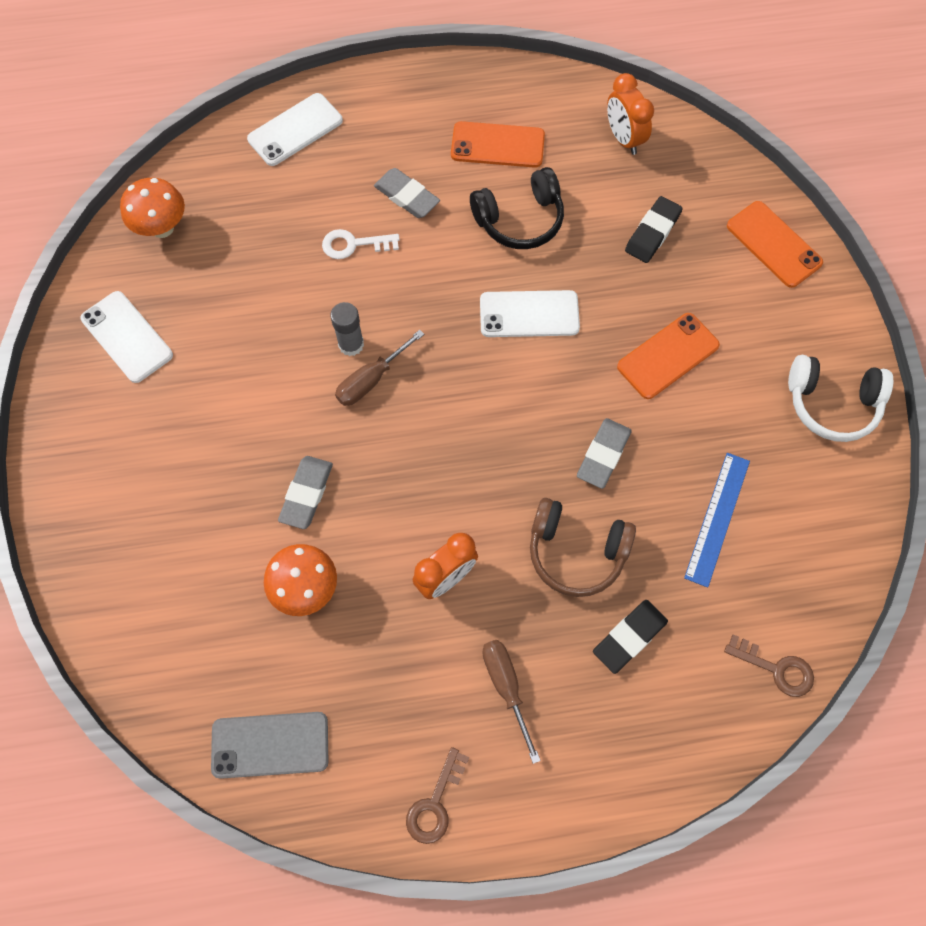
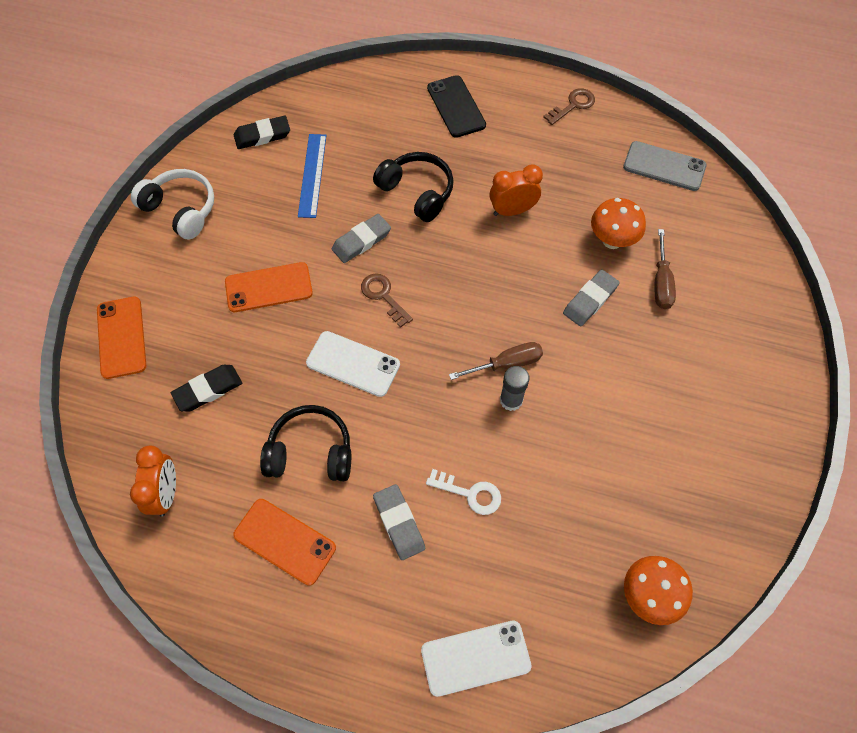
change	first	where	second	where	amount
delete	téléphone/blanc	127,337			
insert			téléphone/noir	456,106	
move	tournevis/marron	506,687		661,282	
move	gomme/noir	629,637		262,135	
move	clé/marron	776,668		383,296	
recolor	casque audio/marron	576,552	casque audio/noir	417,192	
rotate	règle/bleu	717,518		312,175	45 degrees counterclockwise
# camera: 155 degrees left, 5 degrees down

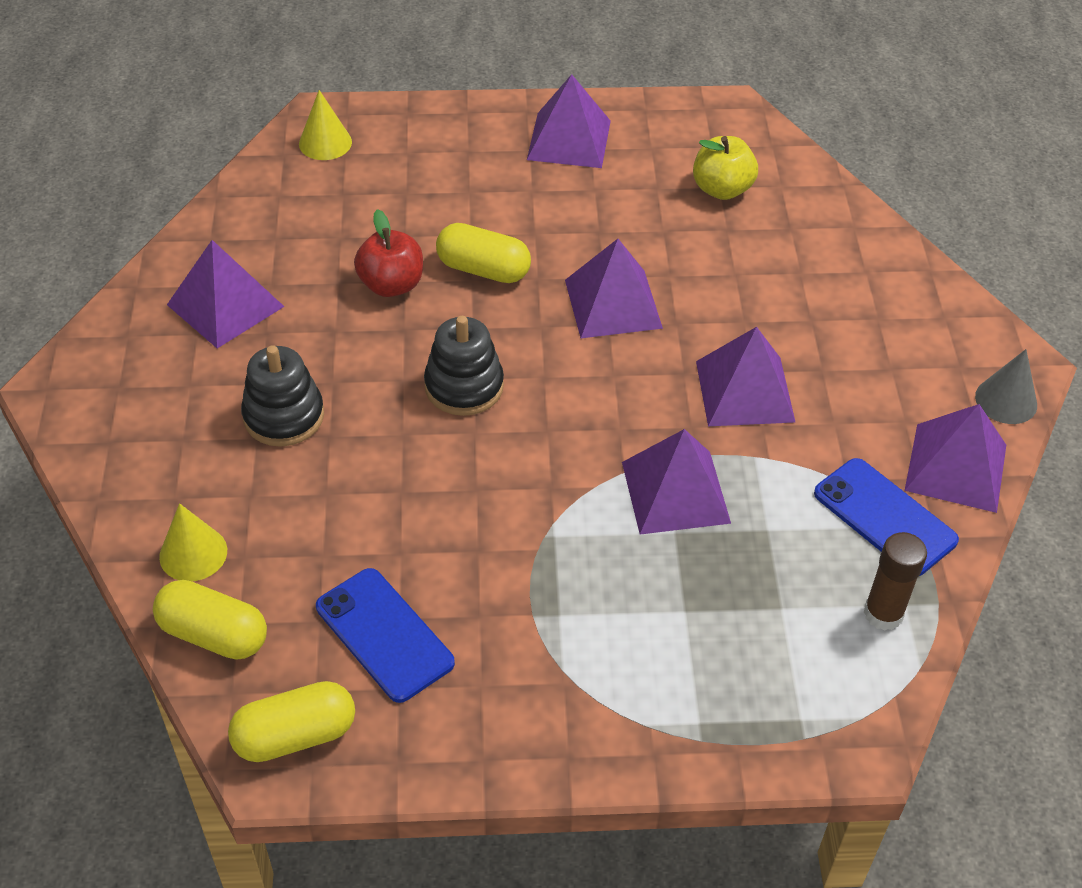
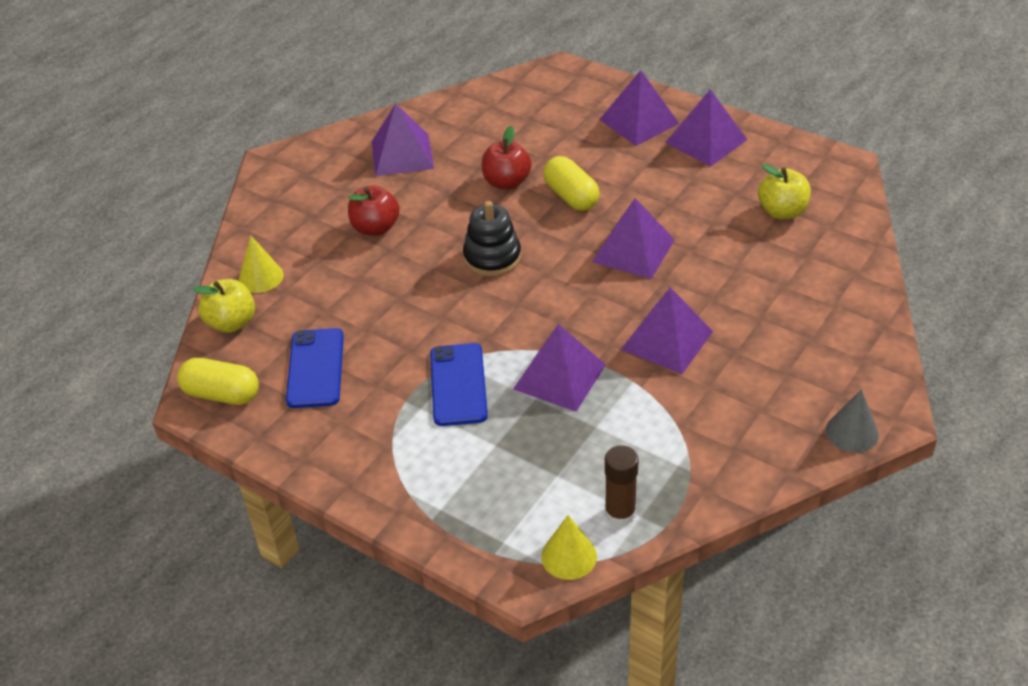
change	first	where	second	where	amount
move	cône/jaune	325,143		569,556	
move	téléphone/bleu	884,517		458,385	
move	pyramide/violet	956,467		639,121	
replace	gélule/jaune	214,634	pomme/jaune	231,323	
replace	jouet à empiler/noir	284,416	pomme/rouge	375,228	
# camera: 40 degrees right, 5 degrees down

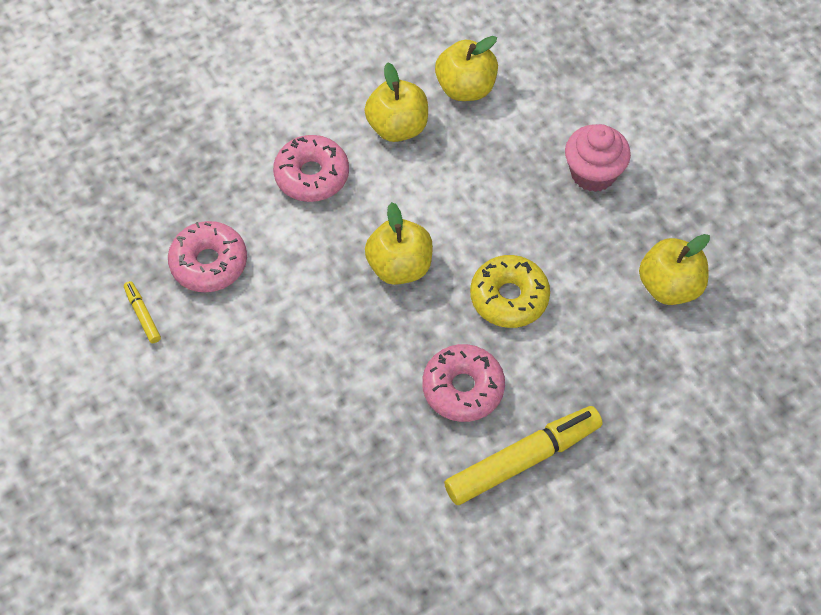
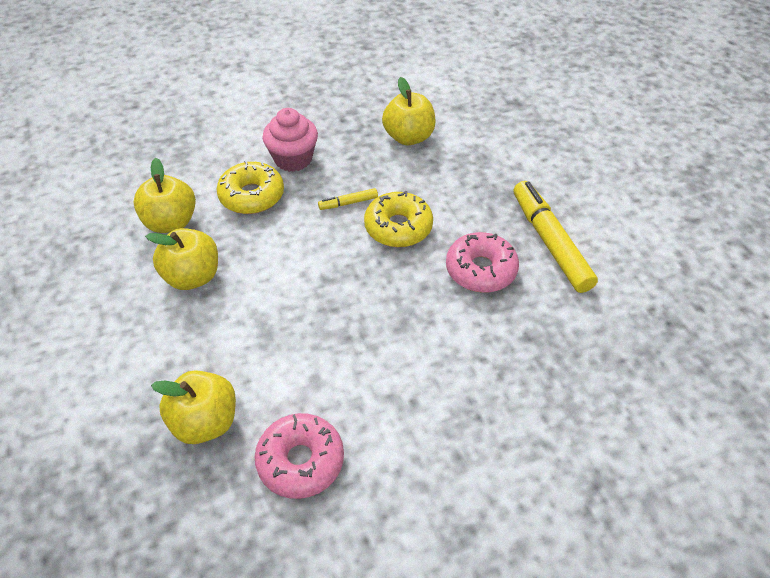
change	first	where	second	where	amount
delete	beignet/rose	312,175			
insert			beignet/jaune	252,196	
move	feutre/jaune	142,315		348,203	
move	pomme/jaune	399,266		205,422	
# camera: 80 degrees left, 10 degrees down

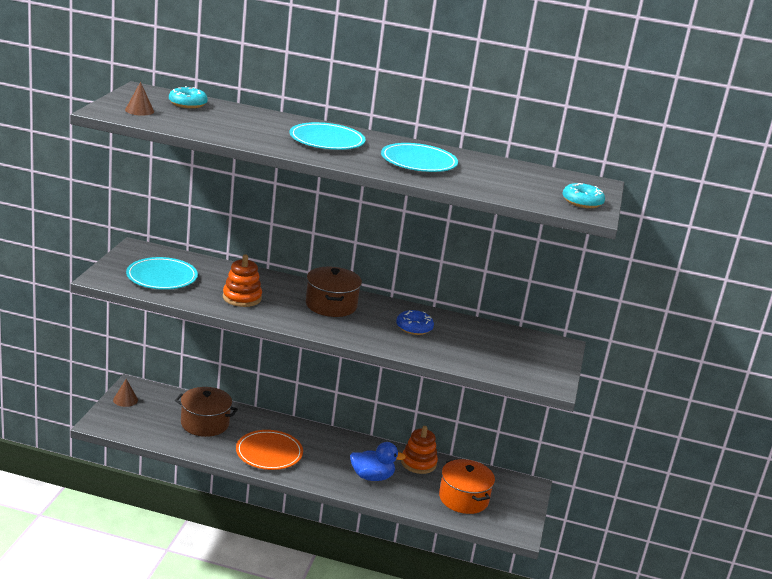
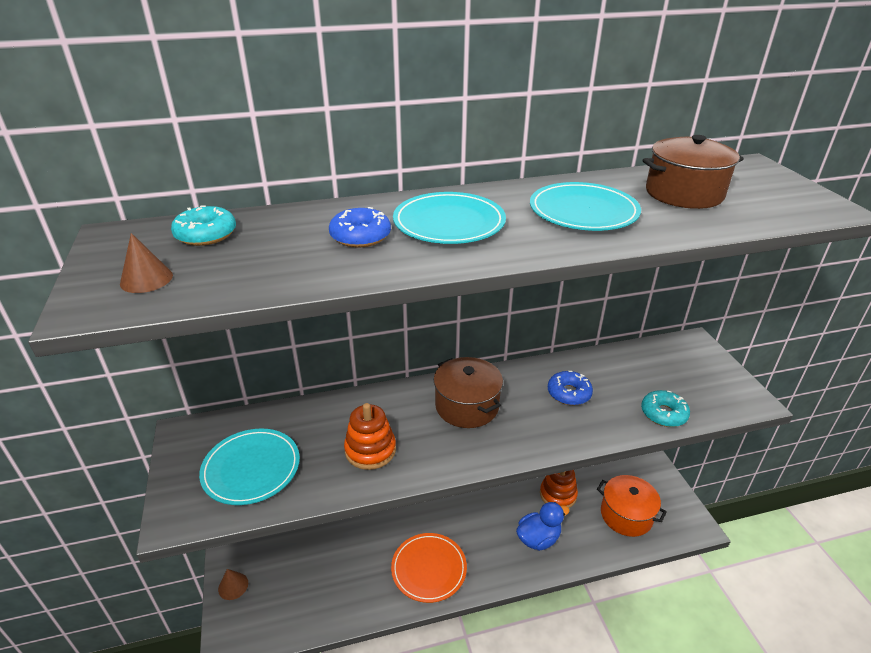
change	first	where	second	where	amount
insert			beignet/bleu	360,236	
move	marmite/marron	205,423		684,193	
move	beignet/turquoise	582,202		663,414	
# camera: 25 degrees left, 10 degrees up

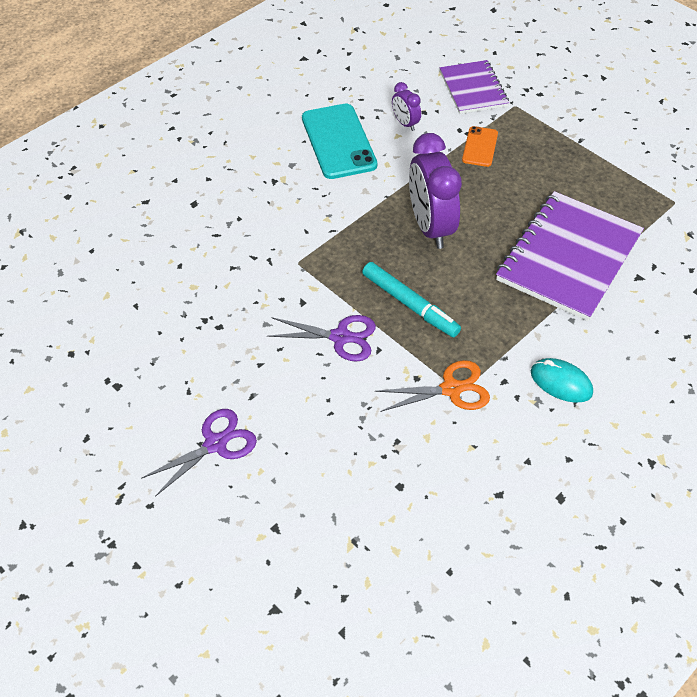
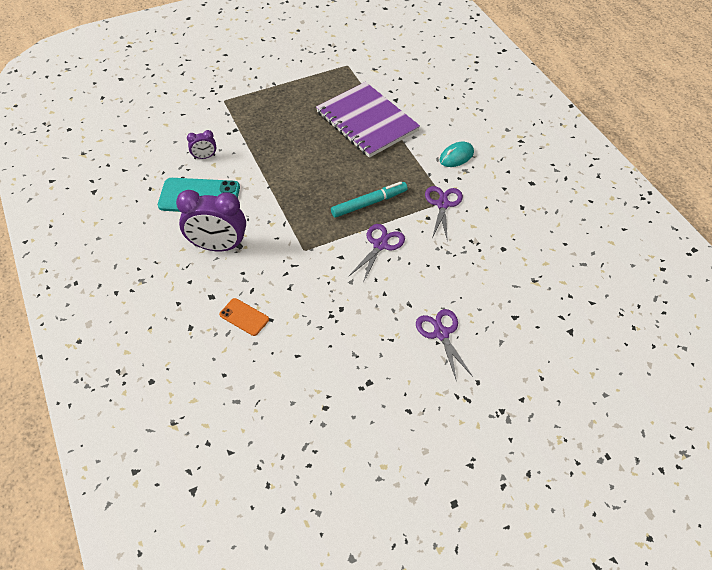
change	first	where	second	where	amount
delete	carnet/violet	473,89			
move	réveil/violet	430,227		218,246	
move	téléphone/orange	480,147		244,317	
recolor	ciseaux/orange	451,389	ciseaux/violet	442,204	
# camera: 70 degrees left, 0 degrees up

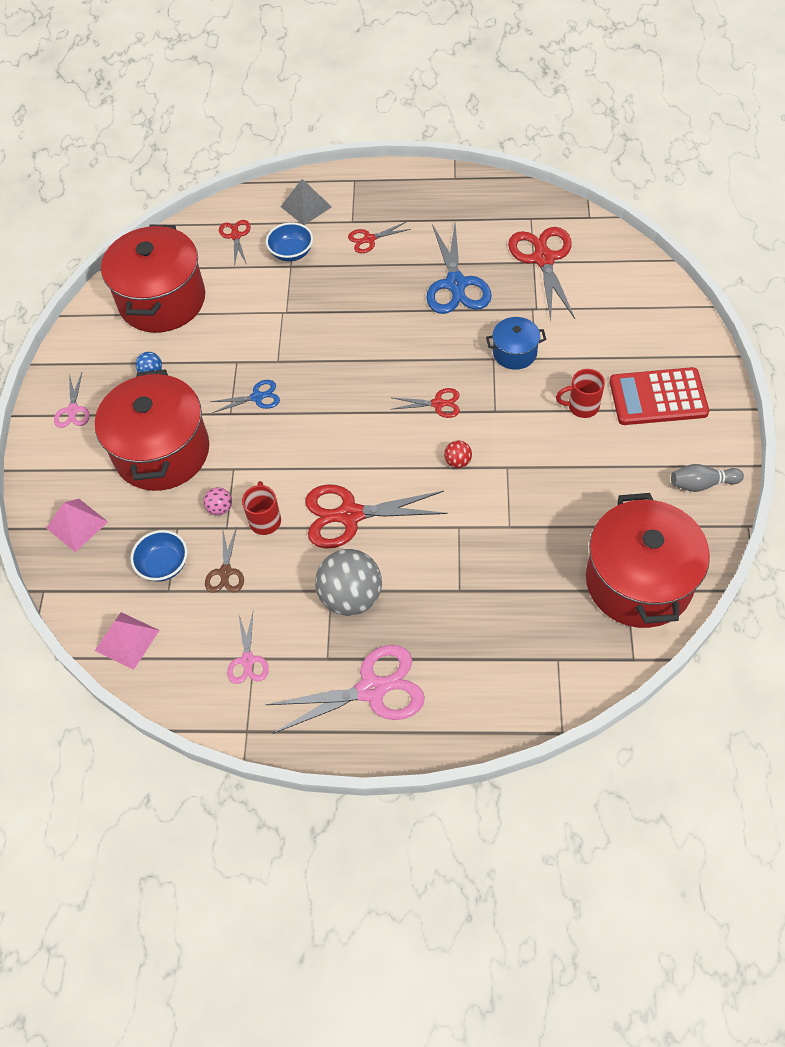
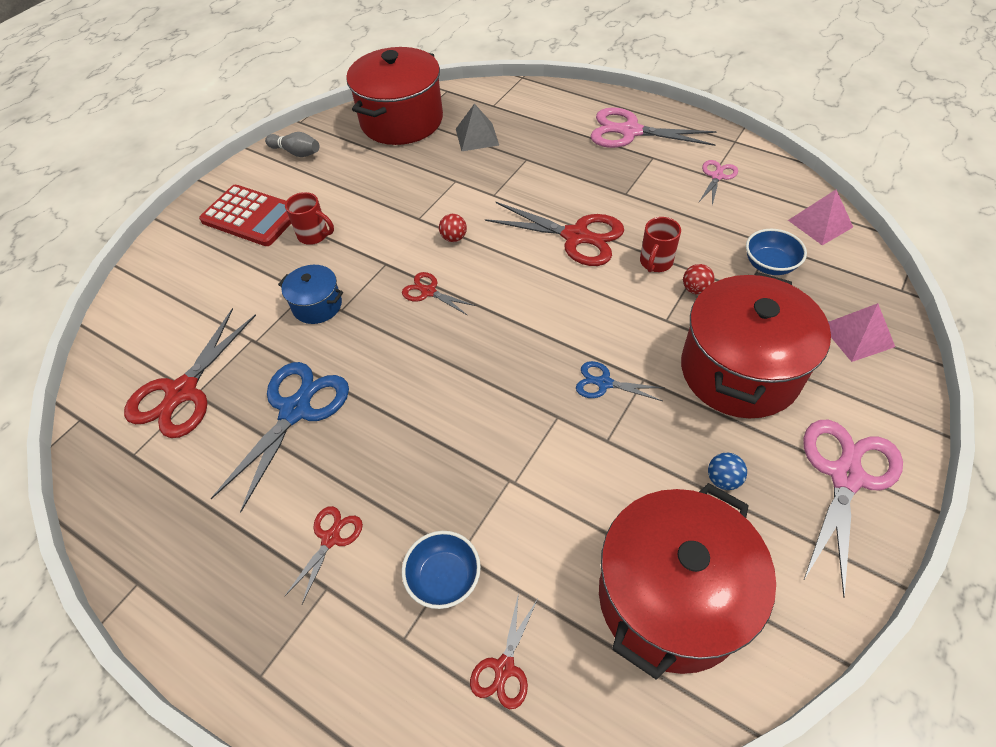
change	first	where	second	where	amount
delete	ciseaux/marron	225,572			
delete	balle/gris	351,597			
move	pyramide/gris	306,206		477,137	
recolor	balle/rose	220,508	balle/rouge	695,289	
rotate	ciseaux/rouge	369,239		331,538	75 degrees counterclockwise
resize	ciseaux/rose	73,410		845,476	x1.91
# camera: 150 degrees left, 5 degrees down

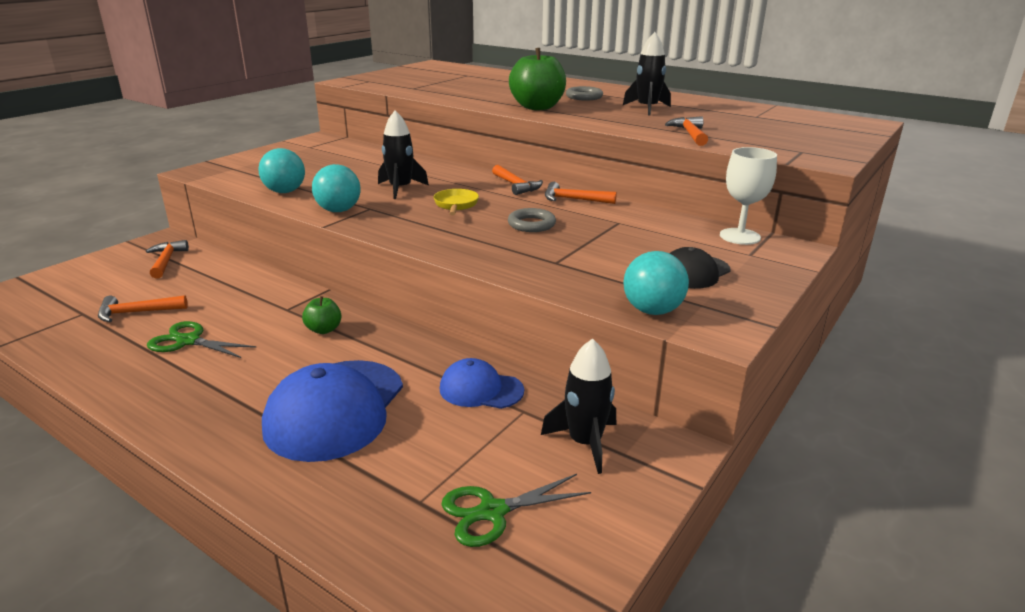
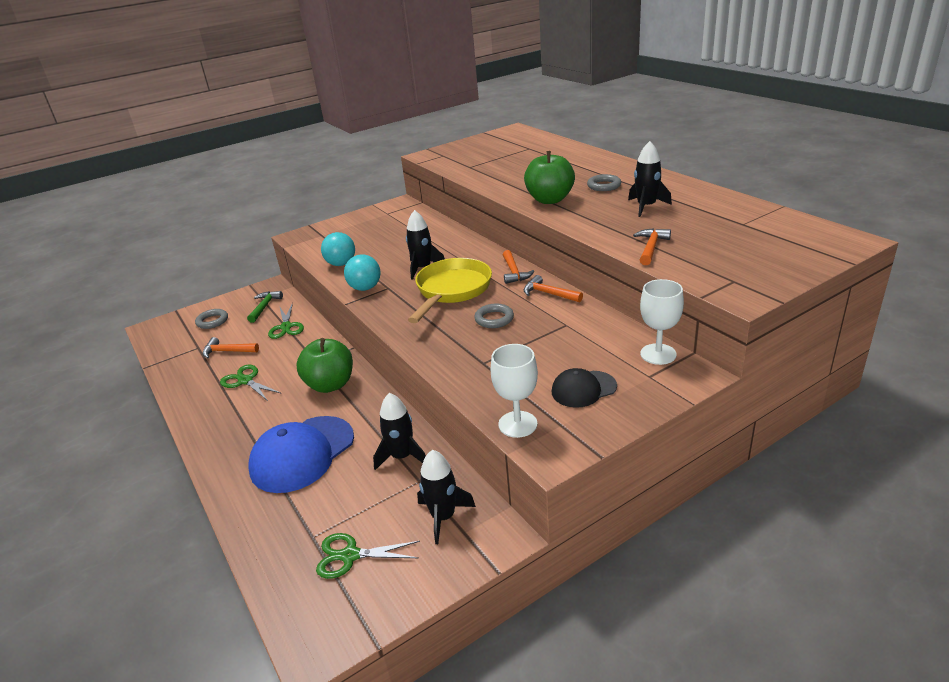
change	first	where	second	where	amount
insert			anneau/gris	212,321	
insert			ciseaux/vert	286,327	
replace	casquette/bleu	481,389	fusée/noir	402,456	
replace	balle/turquoise	652,311	verre à pied/blanc	517,424	
recolor	marteau/orange	166,261	marteau/vert	264,307	
resize	pomme/vert	324,330		330,385	x2.01
resize	poêle/jaune	456,205		452,291	x2.10
# camera: 25 degrees right, 5 degrees up

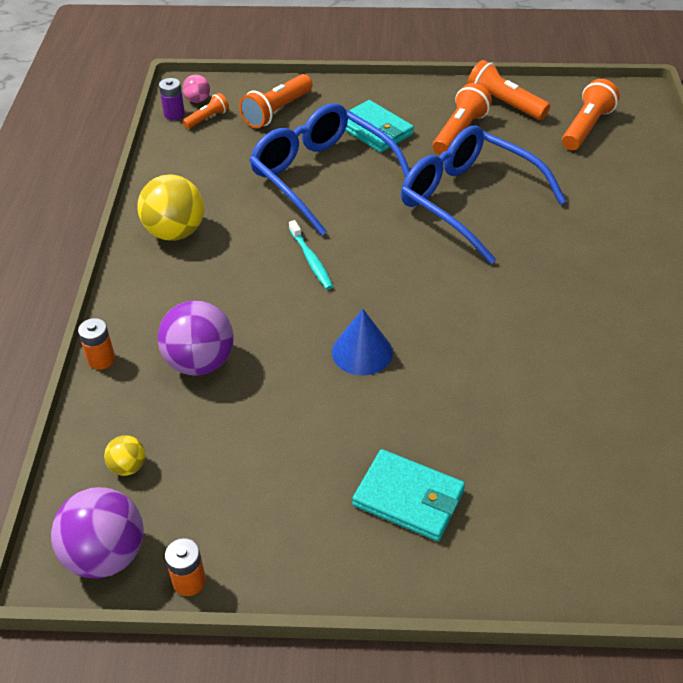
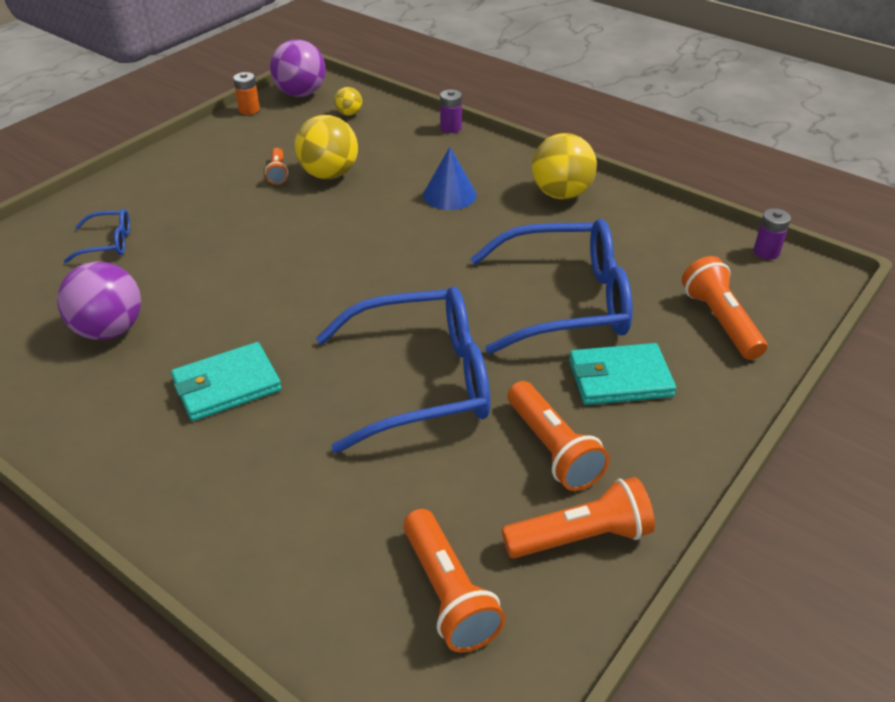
change	first	where	second	where	amount
delete	balle/rose	198,100			
delete	brosse à dents/turquoise	311,260			
insert			lunettes/bleu	108,243	
insert			balle/jaune	329,174	
move	balle/violet	200,362		109,330	
move	lampe de poche/orange	207,118		278,173	
move	cône/bleu	362,352		449,195	
move	portefeuille/turquoise	408,498		227,385	
recolor	pile/orange	101,359	pile/violet	450,128	
# camera: 125 degrees right, 5 degrees down

